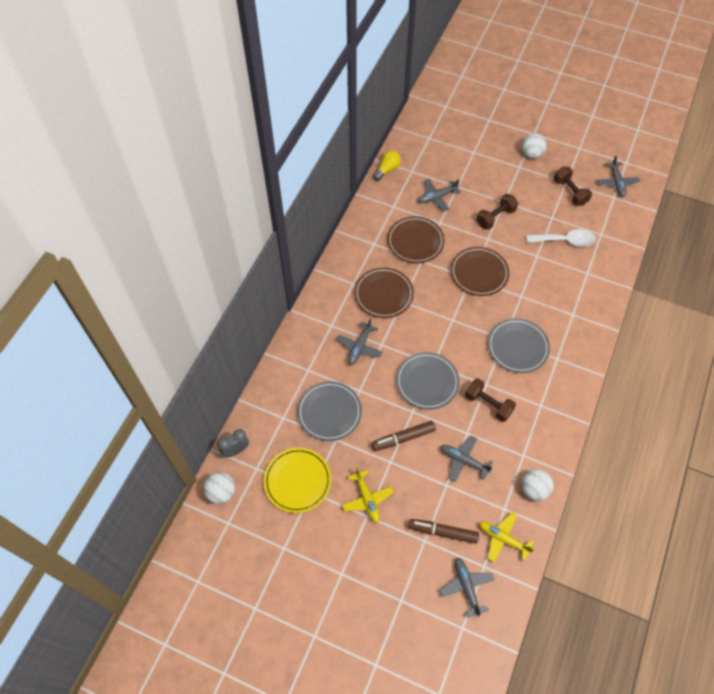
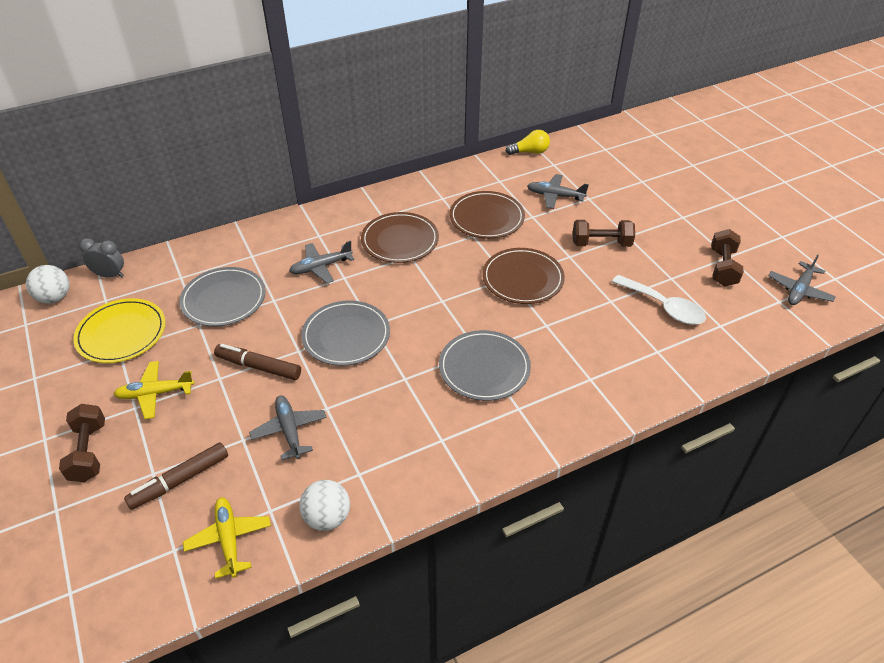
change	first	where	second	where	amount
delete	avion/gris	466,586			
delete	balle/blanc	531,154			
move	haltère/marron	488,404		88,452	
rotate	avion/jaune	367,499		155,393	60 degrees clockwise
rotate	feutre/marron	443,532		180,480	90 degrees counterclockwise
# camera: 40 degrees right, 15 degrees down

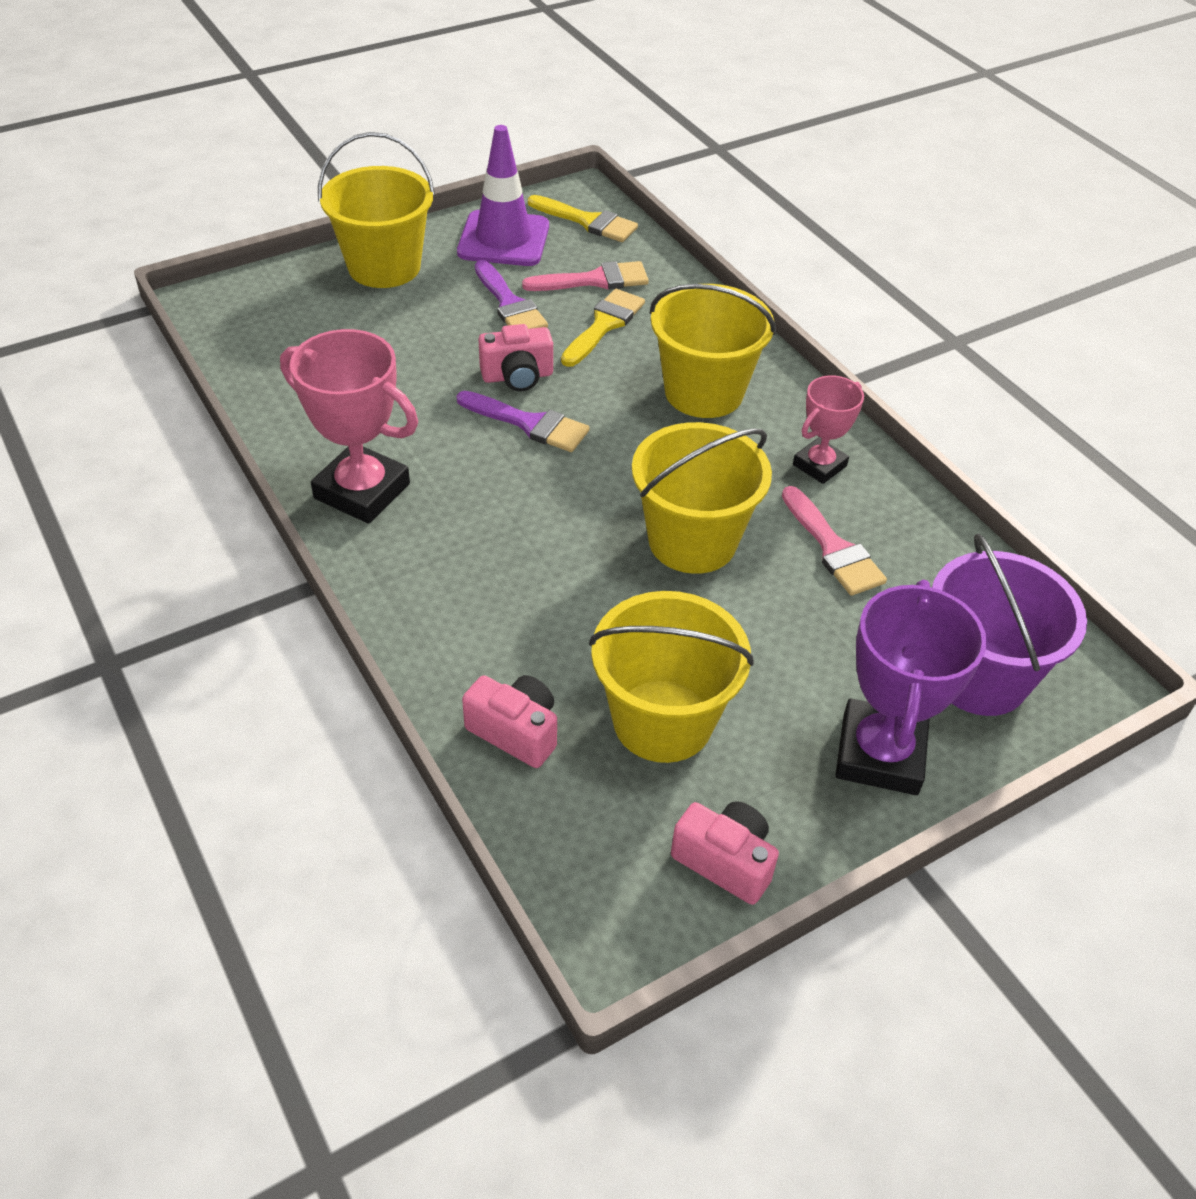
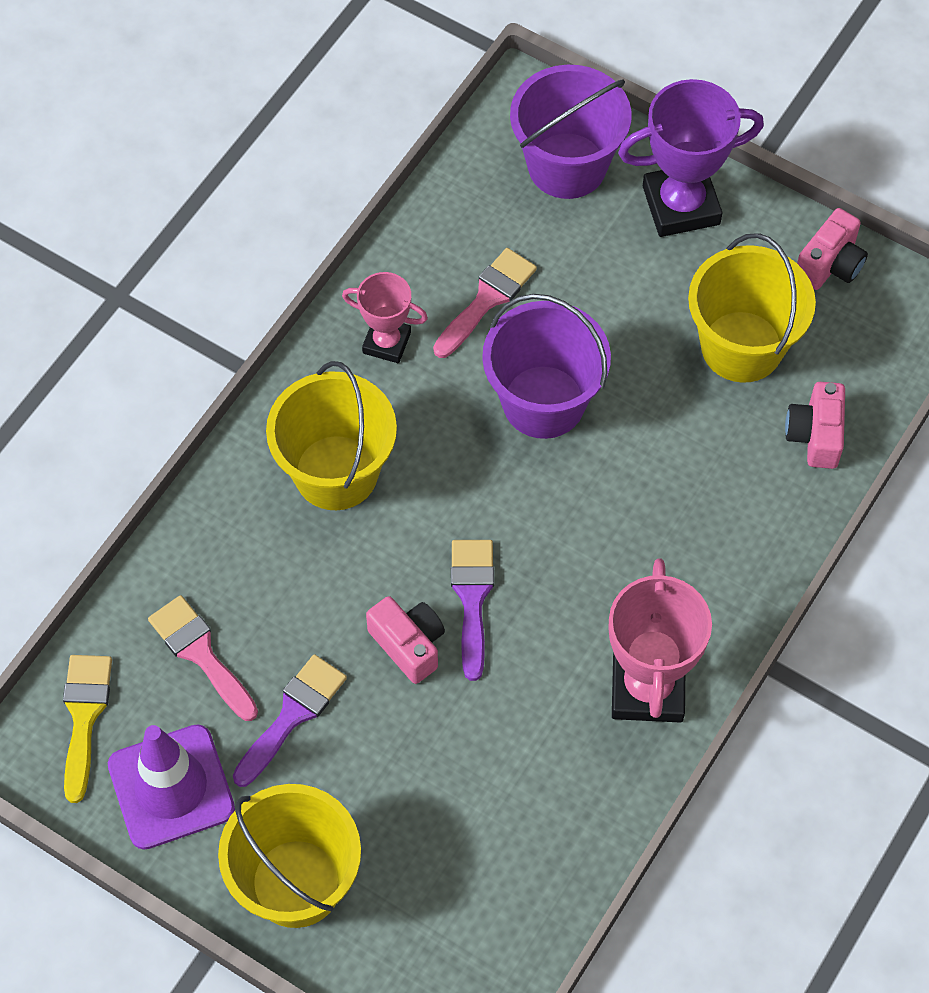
change	first	where	second	where	amount
delete	pinceau/jaune	604,325			
recolor	seau/jaune	692,541	seau/violet	543,402	
rotate	appareil photo/rose	725,861		830,264	150 degrees counterclockwise
# camera: 115 degrees left, 15 degrees up

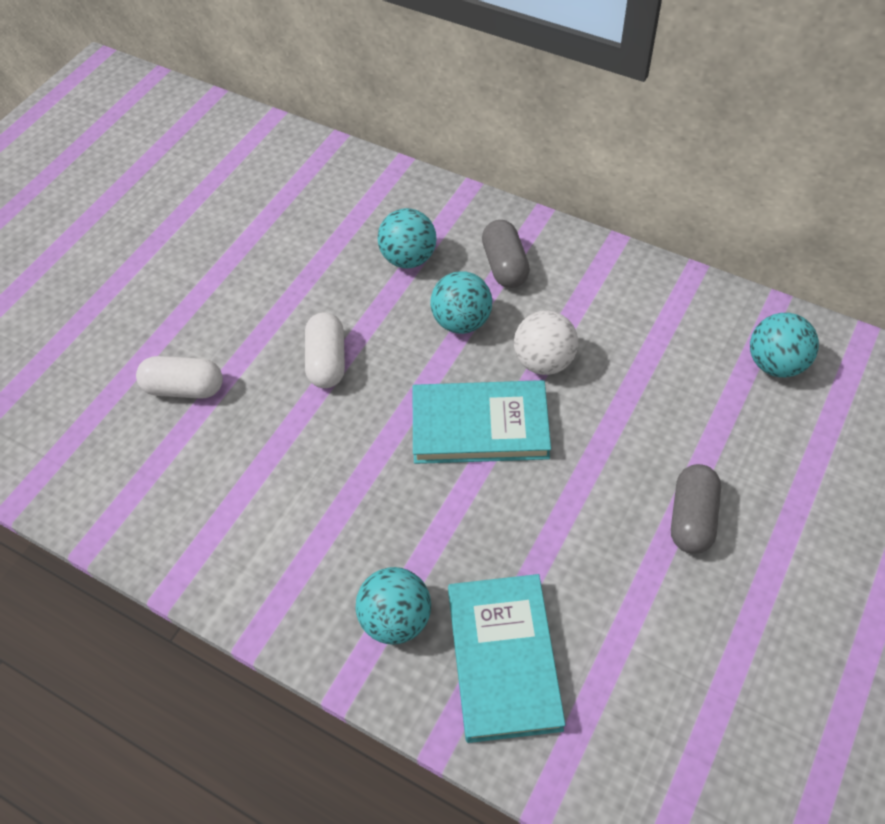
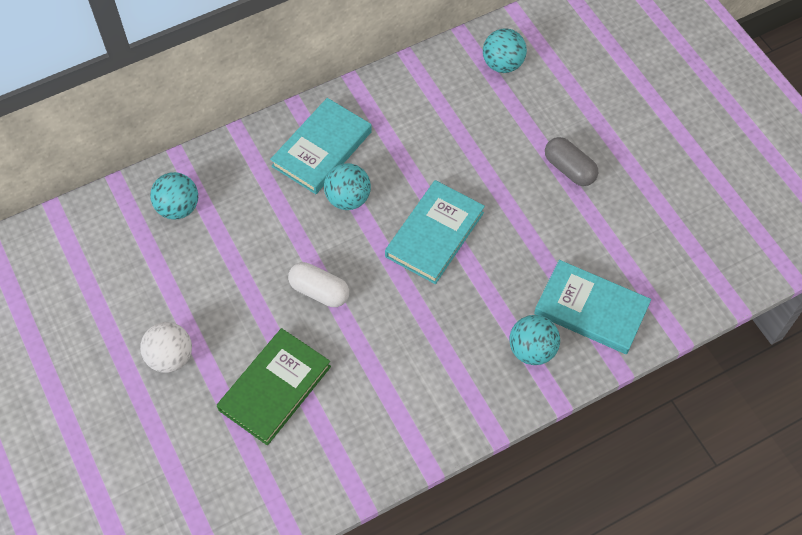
change	first	where	second	where	amount
move	balle/turquoise	408,258		178,208	
move	balle/blanc	544,361		170,357	
replace	gélule/blanc	184,388	livre/vert	275,388	
replace	gélule/gris	504,265	livre/turquoise	322,149	
# camera: 60 degrees left, 5 degrees up

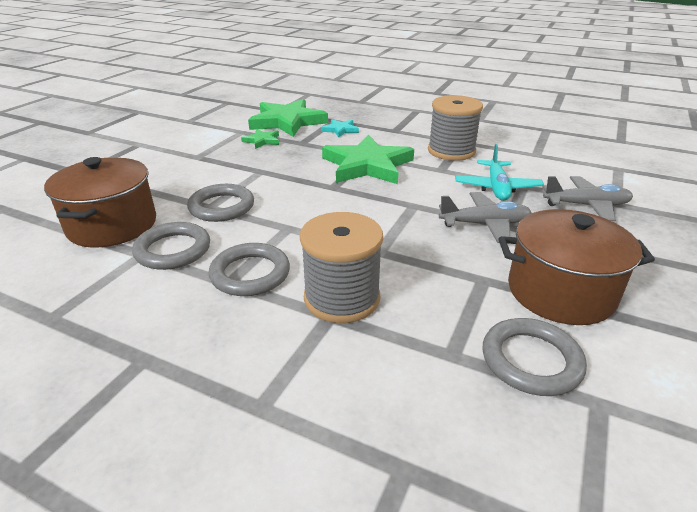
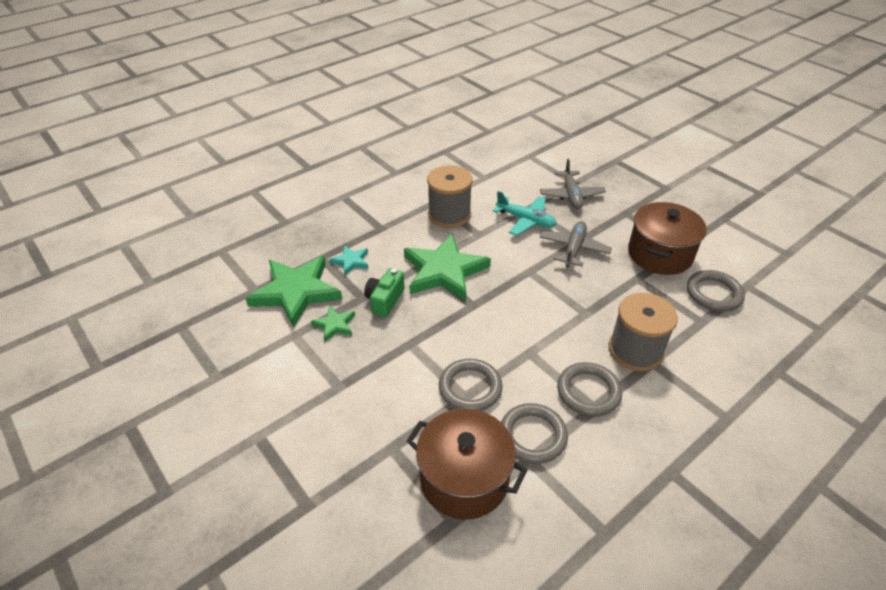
change	first	where	second	where	amount
insert			appareil photo/vert	385,300	
rotate	avion/gris	586,205		571,195	150 degrees clockwise
# camera: 65 degrees left, 10 degrees up

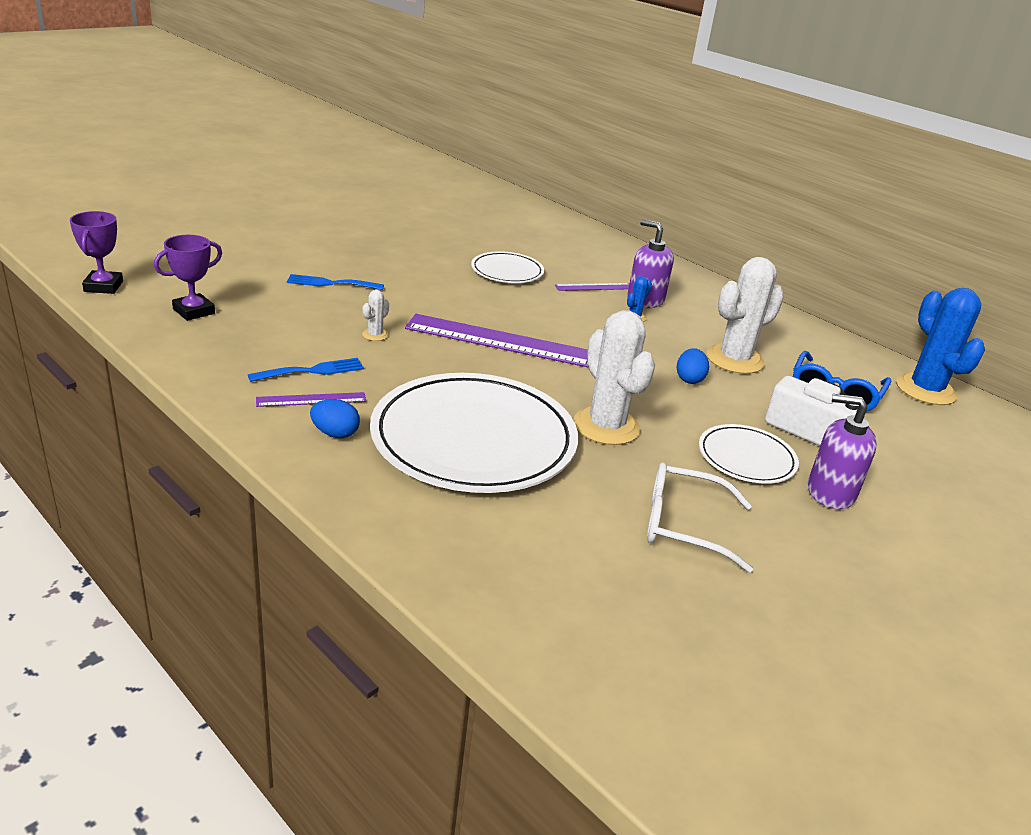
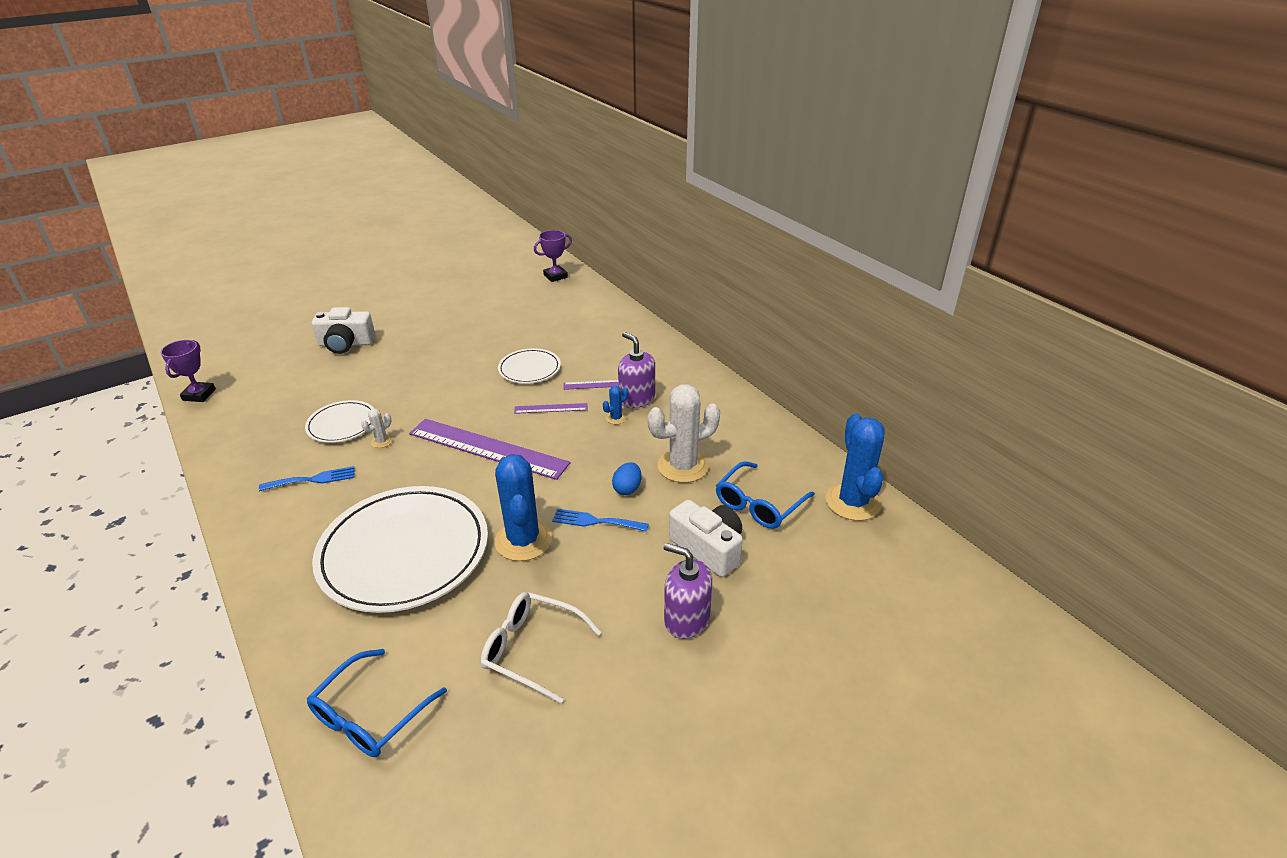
change	first	where	second	where	amount
delete	œuf/bleu	335,434			
insert			lunettes/bleu	371,714	
insert			appareil photo/blanc	346,344	
move	trophée/violet	194,311		555,276	
move	règle/violet	311,399		551,408	
move	fourchette/bleu	330,283		595,521	
move	assiette/blanc	746,458		342,424	
recolor	cactus/blanc	606,426	cactus/bleu	523,540	
# camera: 15 degrees right, 5 degrees up

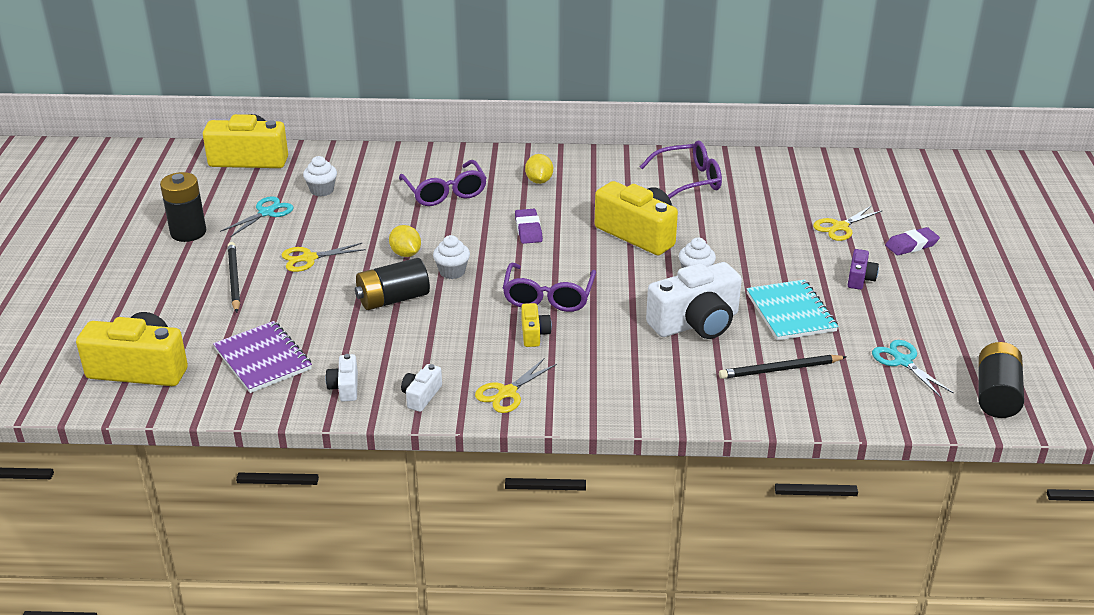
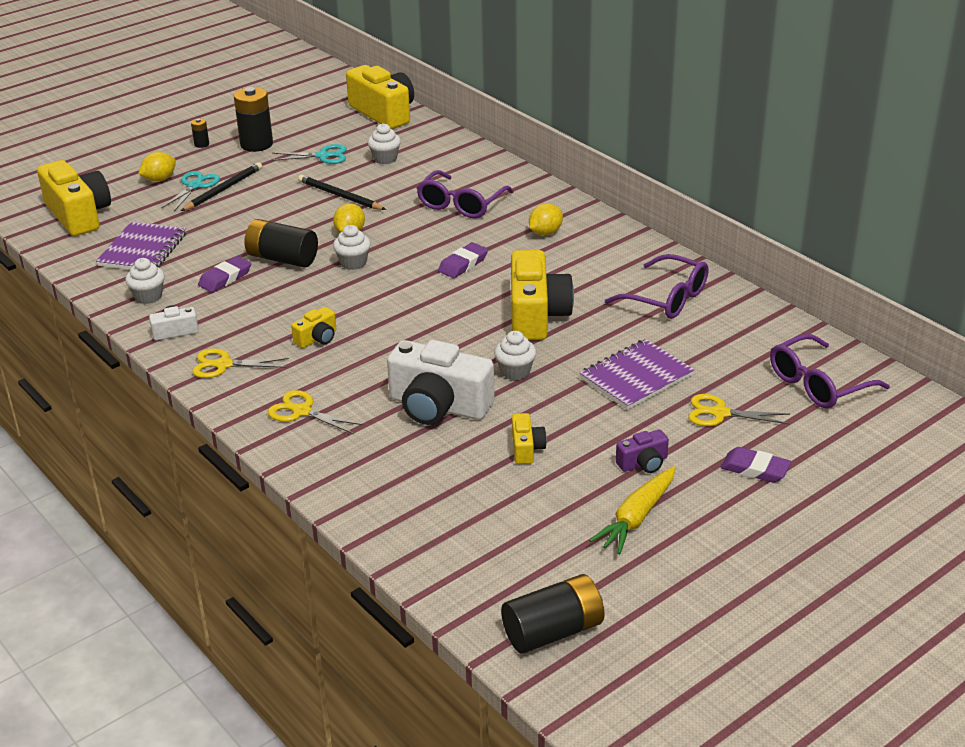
change	first	where	second	where	amount
insert			citron/jaune	159,179	
insert			pile/noir	201,144	
insert			gomme/violet	225,278	
insert			carnet/violet	636,377	
insert			carotte/jaune	636,518	
move	ciseaux/jaune	309,258		302,411	
move	lunettes/violet	548,297		817,384	
move	crayon/noir	780,370		340,196	
move	ciseaux/turquoise	903,361		195,186	
replace	appareil photo/blanc	345,387	muffin/blanc	148,296	
replace	carnet/turquoise	791,312	appareil photo/jaune	526,448	
# camera: 50 degrees right, 0 degrees up

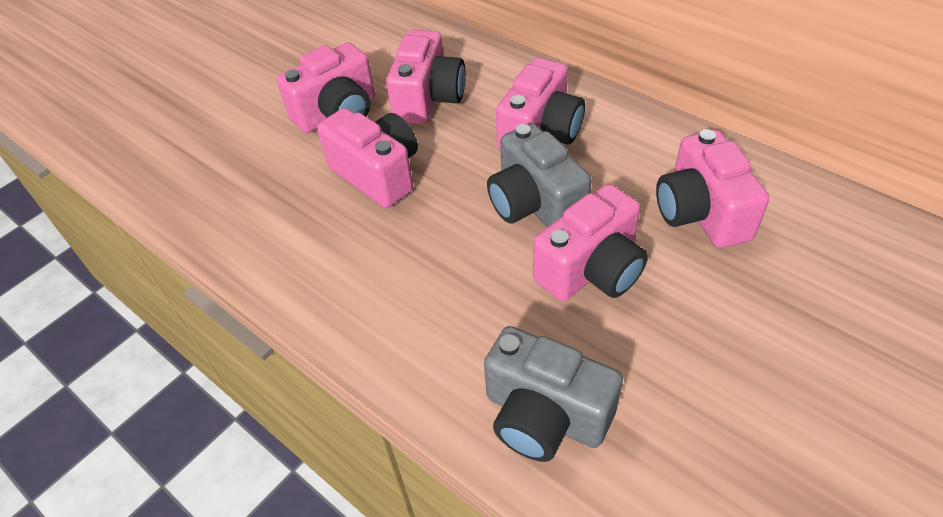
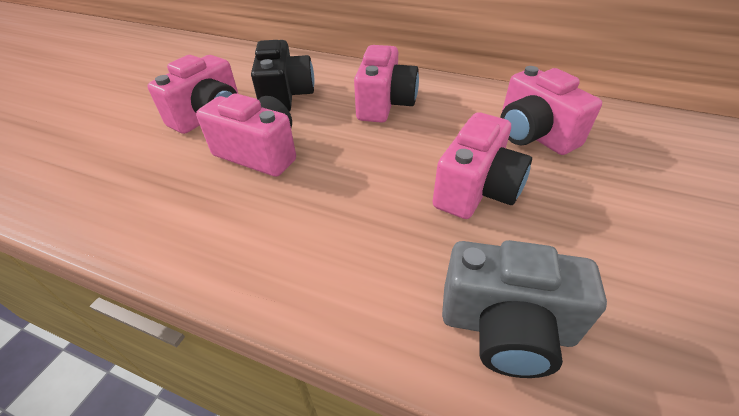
change	first	where	second	where	amount
delete	appareil photo/gris	534,204			
recolor	appareil photo/rose	428,99	appareil photo/noir	286,96	
# camera: 20 degrees left, 5 degrees down

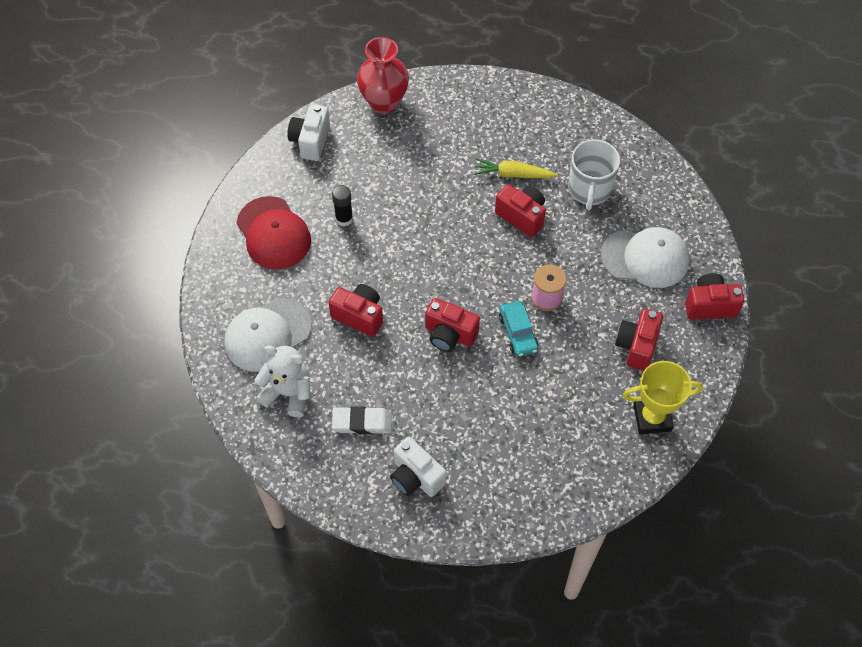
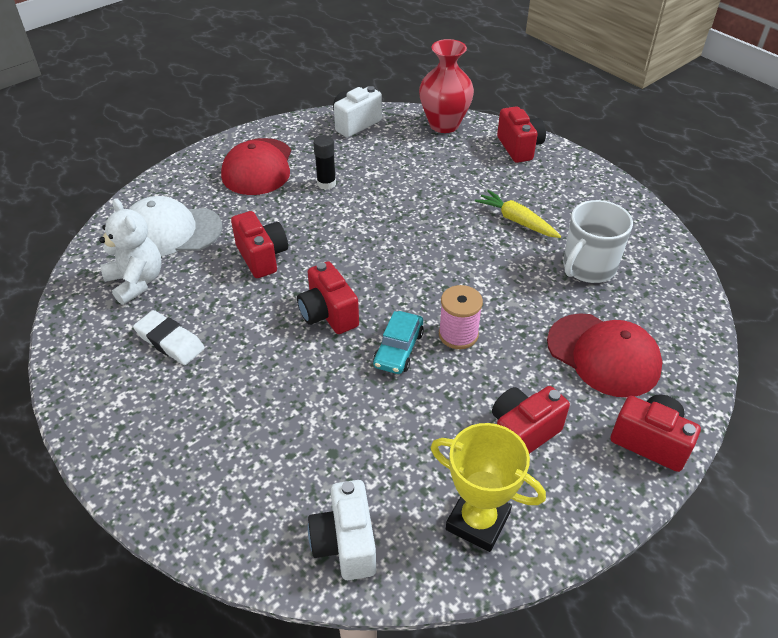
change	first	where	second	where	amount
move	appareil photo/blanc	416,477		345,543	
move	appareil photo/rouge	522,216		519,147	
recolor	casquette/blanc	645,258	casquette/rouge	603,355	
# camera: 35 degrees right, 15 degrees down

